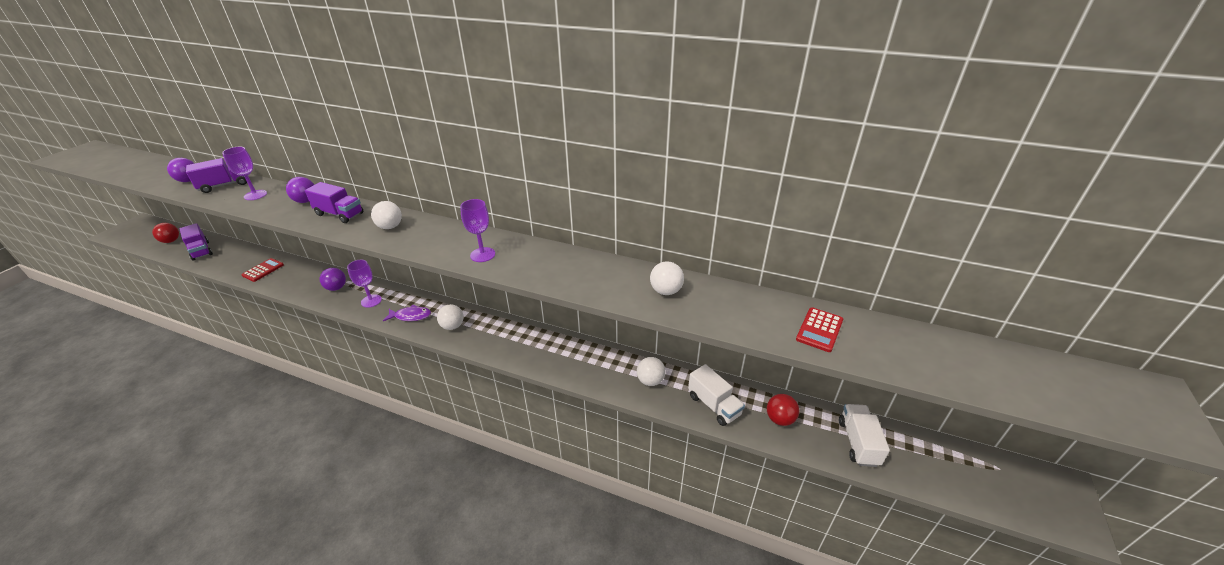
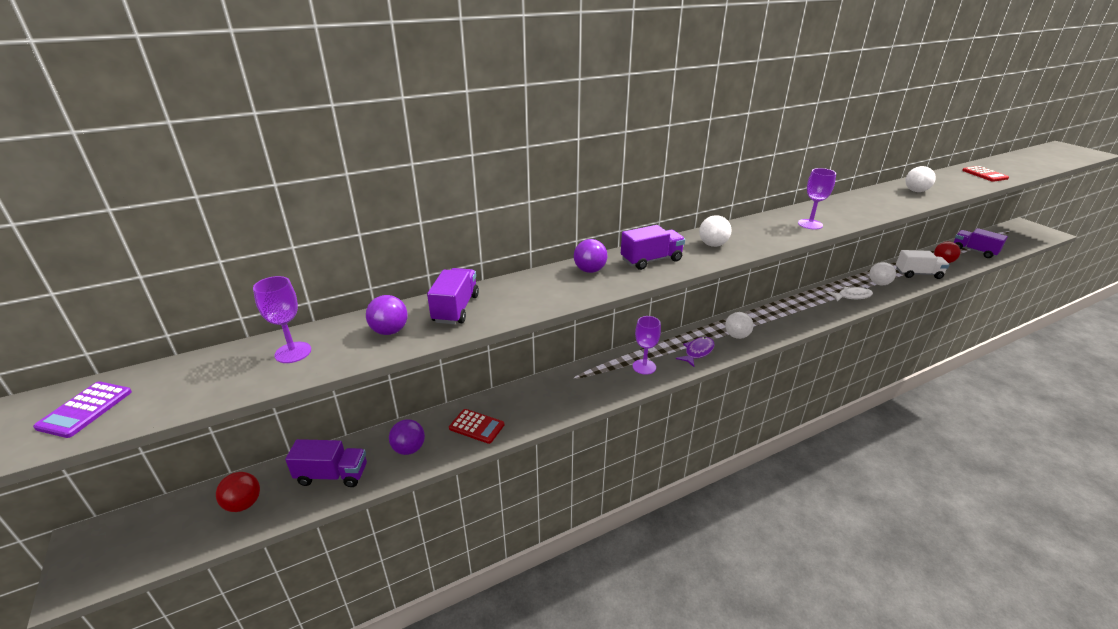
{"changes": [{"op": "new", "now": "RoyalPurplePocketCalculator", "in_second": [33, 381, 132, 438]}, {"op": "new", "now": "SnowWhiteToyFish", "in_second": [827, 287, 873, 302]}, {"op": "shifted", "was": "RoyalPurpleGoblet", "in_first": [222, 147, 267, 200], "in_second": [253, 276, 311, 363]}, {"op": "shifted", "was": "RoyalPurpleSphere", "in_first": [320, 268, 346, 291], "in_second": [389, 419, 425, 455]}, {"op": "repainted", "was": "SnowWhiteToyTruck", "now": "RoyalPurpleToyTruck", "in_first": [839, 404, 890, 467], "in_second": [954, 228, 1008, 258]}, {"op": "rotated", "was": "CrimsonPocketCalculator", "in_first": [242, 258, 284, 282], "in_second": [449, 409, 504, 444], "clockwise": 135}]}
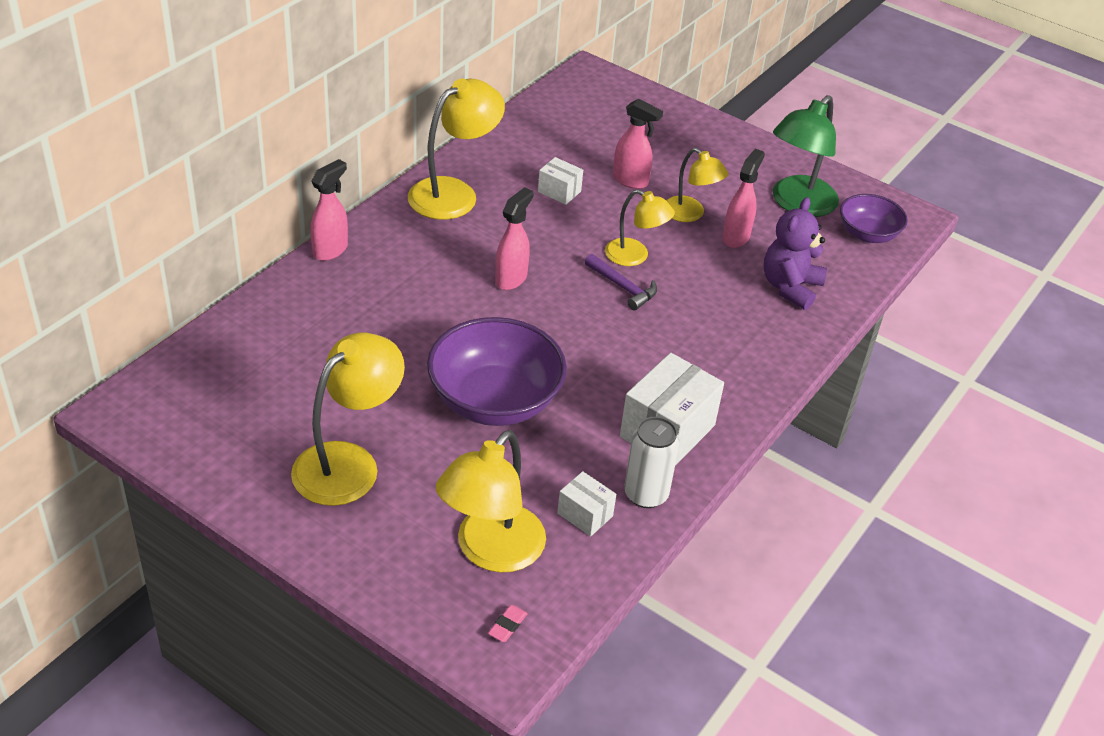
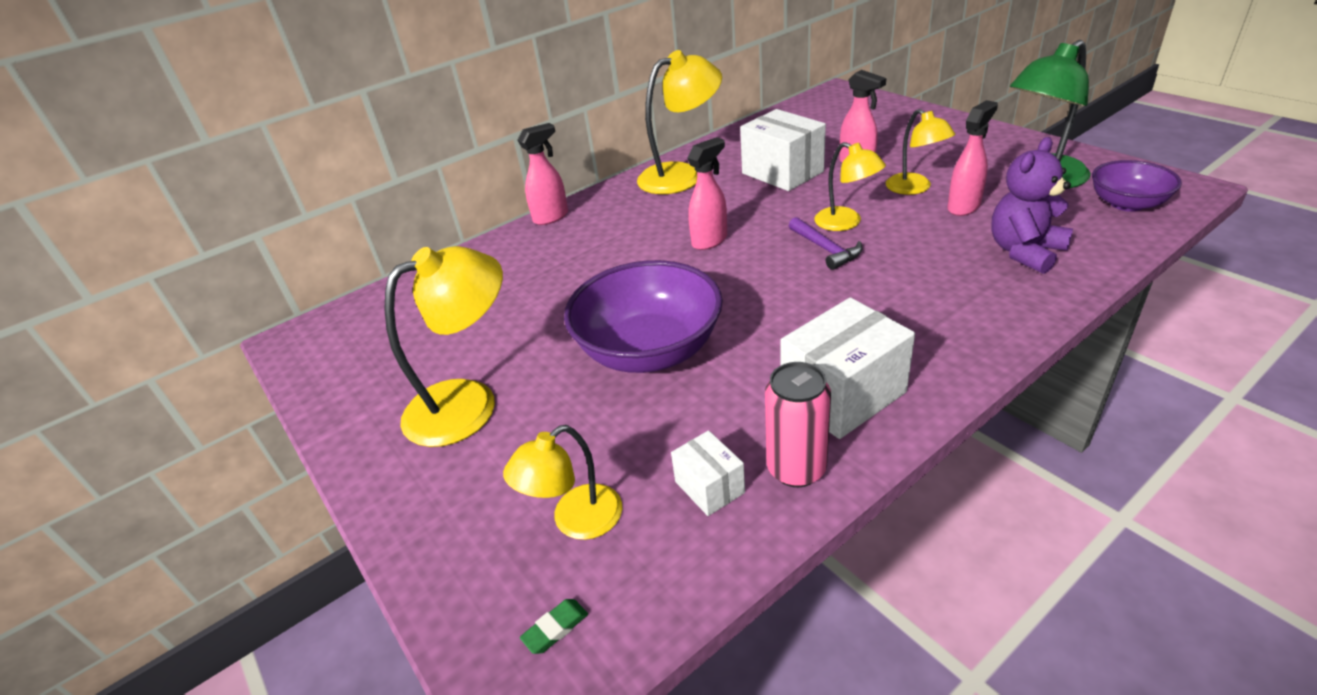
{"changes": [{"op": "repainted", "was": "PinkGumEraser", "now": "LeafGreenGumEraser", "in_first": [488, 605, 528, 642], "in_second": [520, 599, 588, 654]}, {"op": "repainted", "was": "SnowWhiteTin", "now": "PinkTin", "in_first": [624, 417, 680, 508], "in_second": [765, 362, 831, 487]}, {"op": "scaled", "was": "BrightYellowLamp", "in_first": [436, 430, 546, 573], "in_second": [503, 425, 622, 540], "ratio": 0.61}, {"op": "scaled", "was": "SnowWhiteBox", "in_first": [538, 157, 583, 205], "in_second": [740, 109, 826, 191], "ratio": 1.9}]}
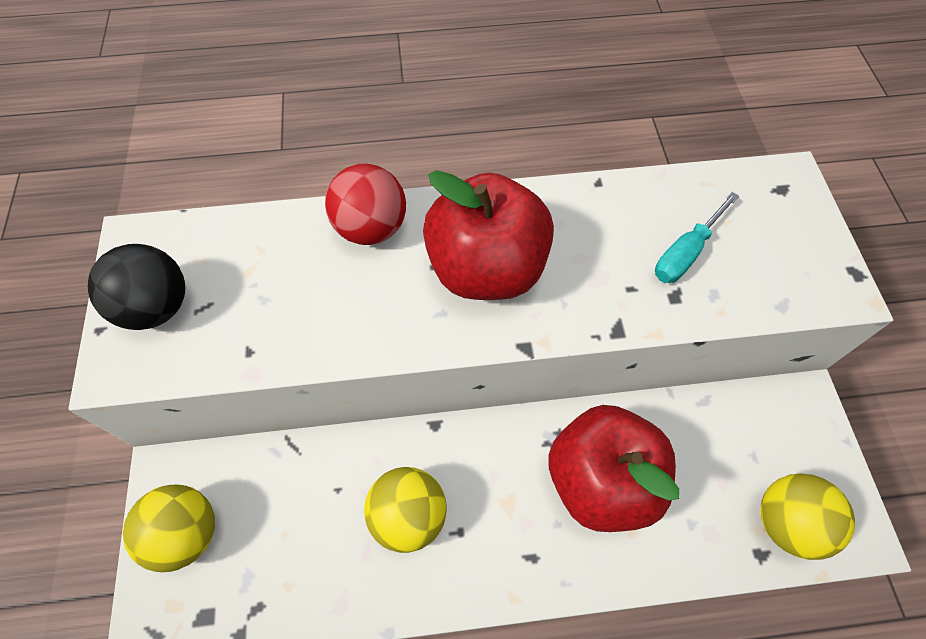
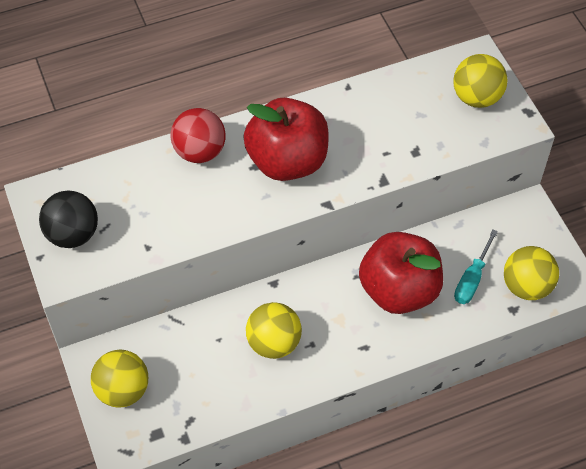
{"changes": [{"op": "new", "now": "BrightYellowSphere", "in_second": [453, 54, 508, 108]}, {"op": "shifted", "was": "TealHandScrewdriver", "in_first": [655, 192, 739, 283], "in_second": [454, 230, 498, 304]}]}
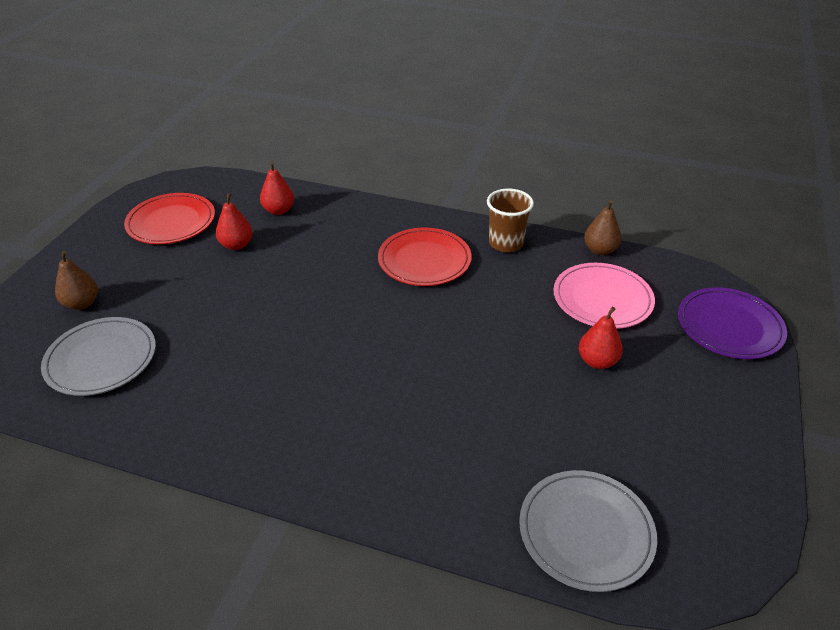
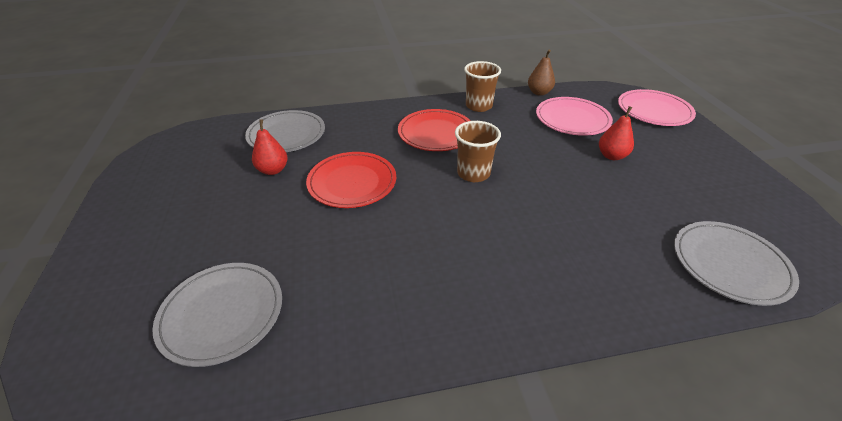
{"changes": [{"op": "gone", "was": "DarkBrownPear", "in_first": [55, 251, 98, 310]}, {"op": "new", "now": "DarkBrownBeaker", "in_second": [455, 121, 501, 182]}, {"op": "shifted", "was": "CrimsonDinnerPlate", "in_first": [124, 193, 215, 244], "in_second": [306, 152, 396, 208]}, {"op": "swapped", "was": "CrimsonPear", "now": "GrayDinnerPlate", "in_first": [260, 162, 294, 215], "in_second": [245, 110, 325, 152]}, {"op": "repainted", "was": "RoyalPurpleDinnerPlate", "now": "PinkDinnerPlate", "in_first": [678, 287, 787, 359], "in_second": [618, 89, 696, 126]}]}
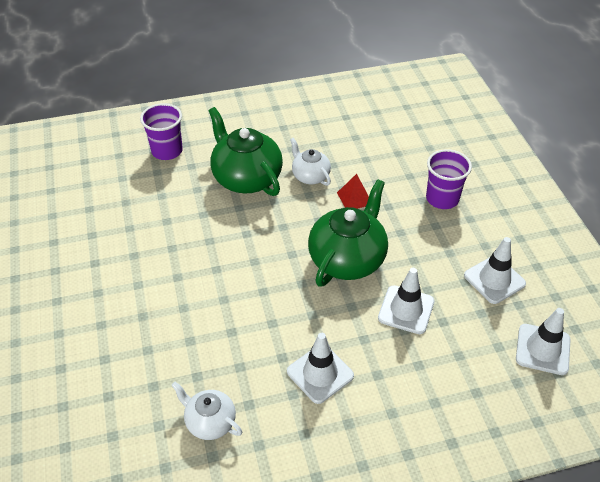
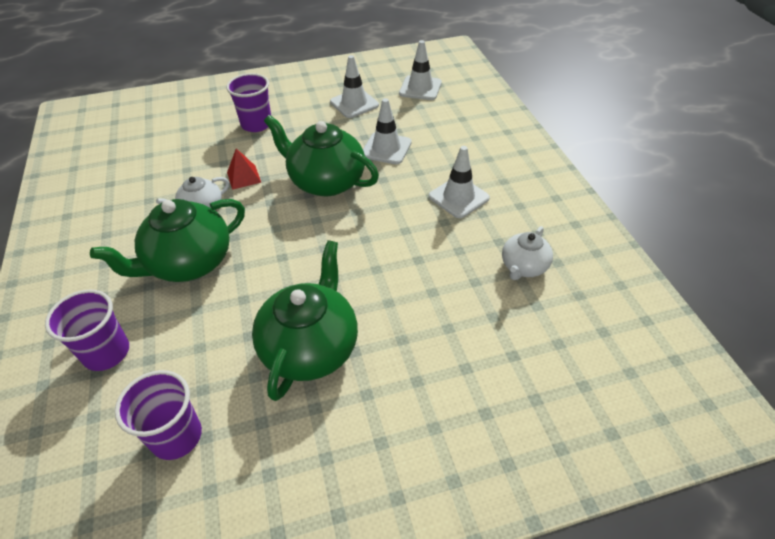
{"changes": [{"op": "new", "now": "RoyalPurpleBeaker", "in_second": [115, 370, 202, 460]}, {"op": "new", "now": "LeafGreenTeaPot", "in_second": [252, 240, 358, 401]}]}
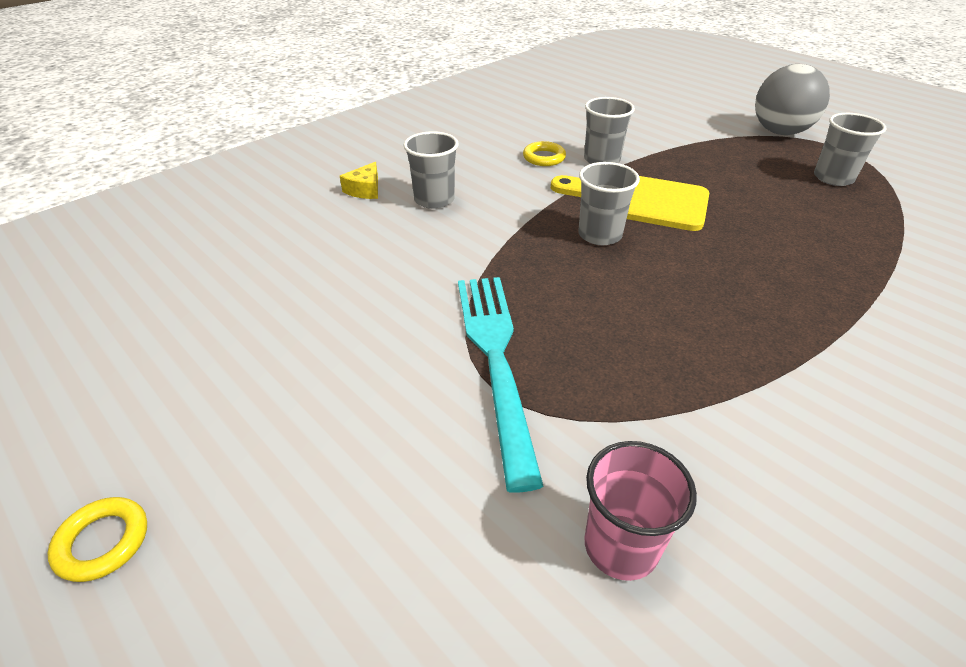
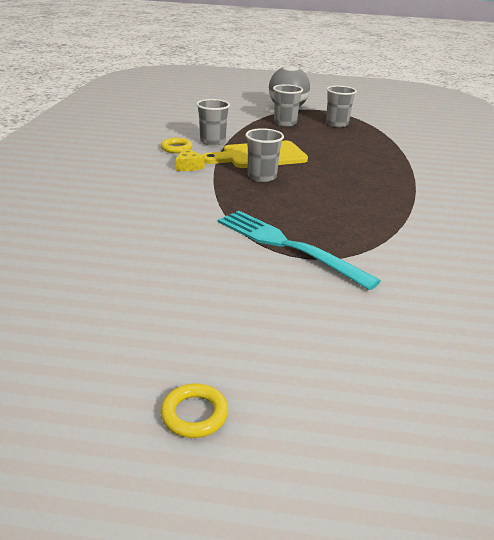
{"changes": [{"op": "gone", "was": "PinkBeaker", "in_first": [584, 441, 697, 581]}, {"op": "shifted", "was": "BrightYellowCheeseWedge", "in_first": [340, 162, 378, 199], "in_second": [176, 148, 204, 171]}, {"op": "shifted", "was": "GrayBeaker", "in_first": [403, 131, 458, 209], "in_second": [273, 84, 303, 126]}]}
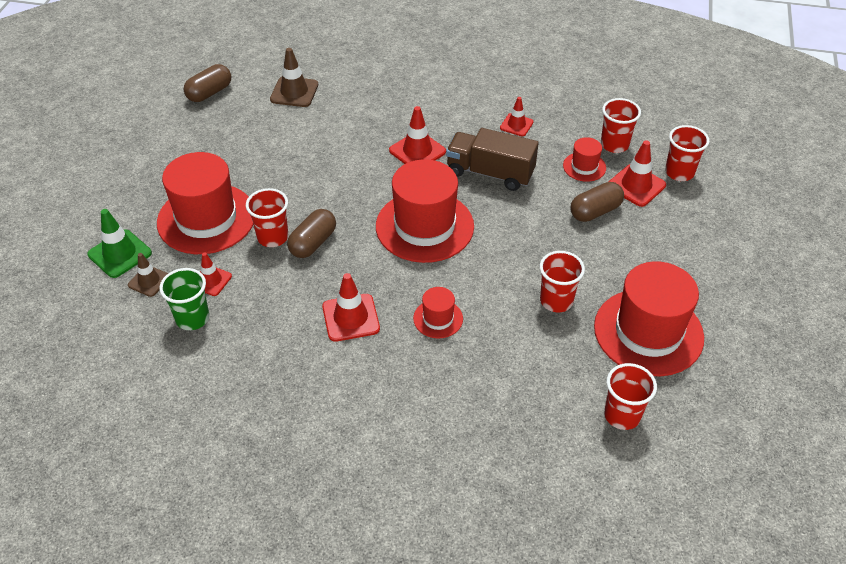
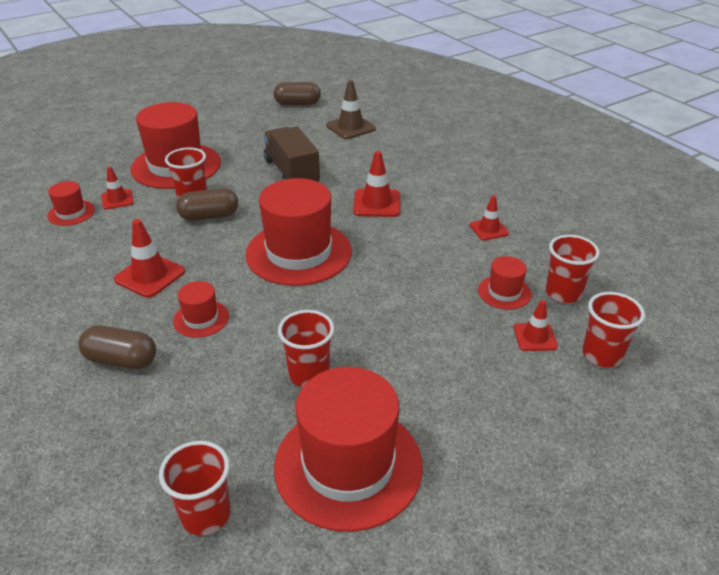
{"changes": [{"op": "gone", "was": "LeafGreenSafetyCone", "in_first": [87, 209, 152, 278]}, {"op": "gone", "was": "DarkBrownSafetyCone", "in_first": [128, 253, 168, 297]}, {"op": "shifted", "was": "DarkBrownToyTruck", "in_first": [446, 128, 539, 191], "in_second": [263, 126, 320, 182]}, {"op": "shifted", "was": "DarkBrownPillShape", "in_first": [570, 182, 624, 222], "in_second": [79, 325, 156, 369]}, {"op": "swapped", "was": "LeafGreenBeaker", "now": "CrimsonTopHat", "in_first": [159, 268, 209, 330], "in_second": [47, 181, 95, 226]}, {"op": "scaled", "was": "CrimsonSafetyCone", "in_first": [608, 140, 666, 207], "in_second": [514, 300, 558, 351], "ratio": 0.64}]}
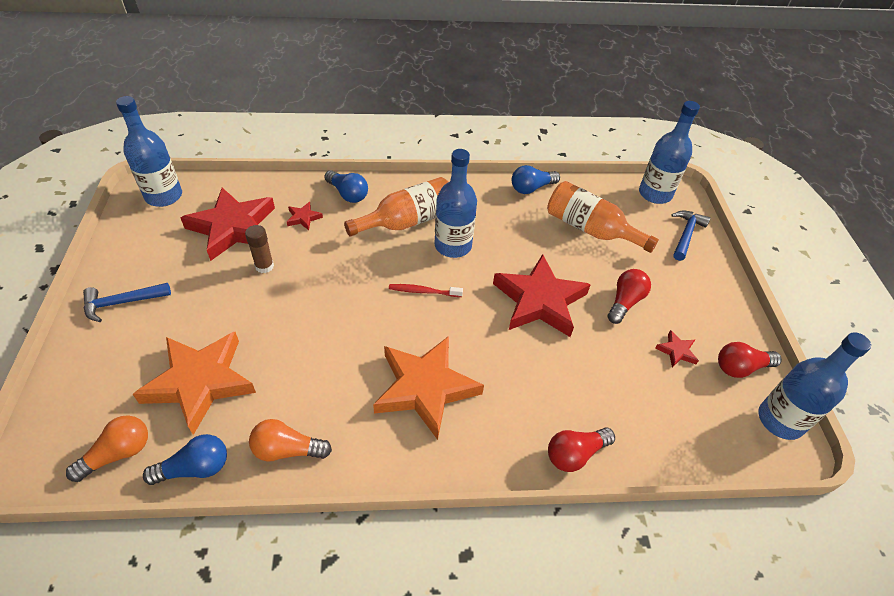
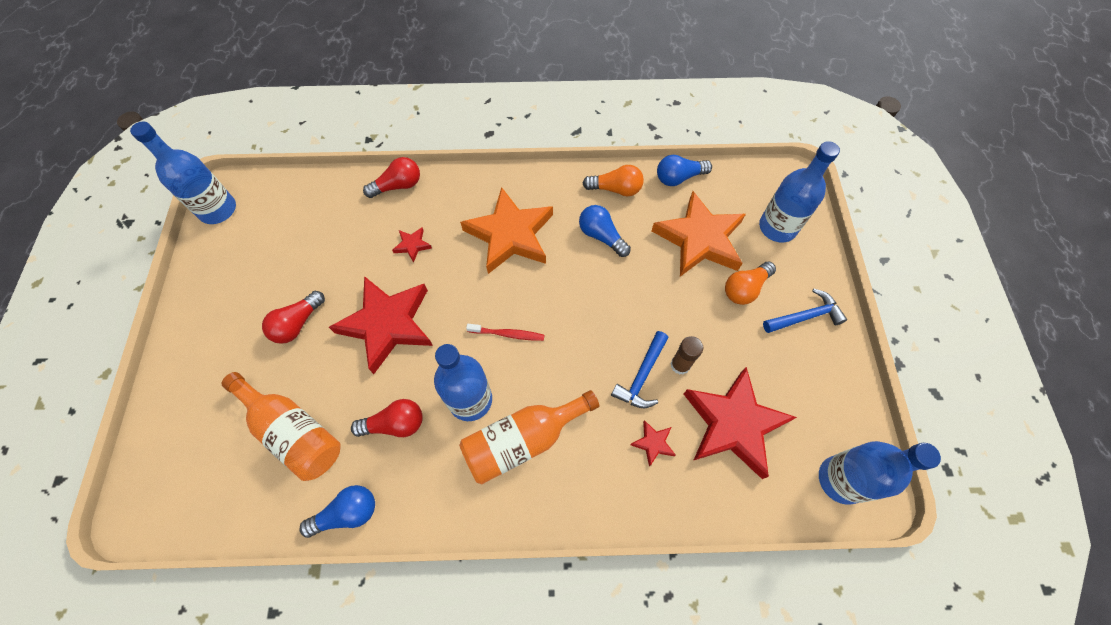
{"changes": [{"op": "shifted", "was": "OrangeColouredLightBulb", "in_first": [66, 415, 148, 482], "in_second": [725, 261, 776, 305]}, {"op": "shifted", "was": "RoyalBlueLightBulb", "in_first": [324, 170, 368, 203], "in_second": [579, 205, 631, 257]}, {"op": "shifted", "was": "RoyalBlueBottle", "in_first": [639, 101, 700, 204], "in_second": [759, 141, 840, 242]}, {"op": "shifted", "was": "CrimsonFivePointedStar", "in_first": [655, 330, 699, 367], "in_second": [392, 227, 432, 263]}, {"op": "shifted", "was": "RoyalBlueCarpenter'sHammer", "in_first": [671, 211, 710, 261], "in_second": [611, 331, 668, 408]}, {"op": "shifted", "was": "CrimsonLightBulb", "in_first": [718, 342, 782, 378], "in_second": [351, 399, 423, 437]}]}
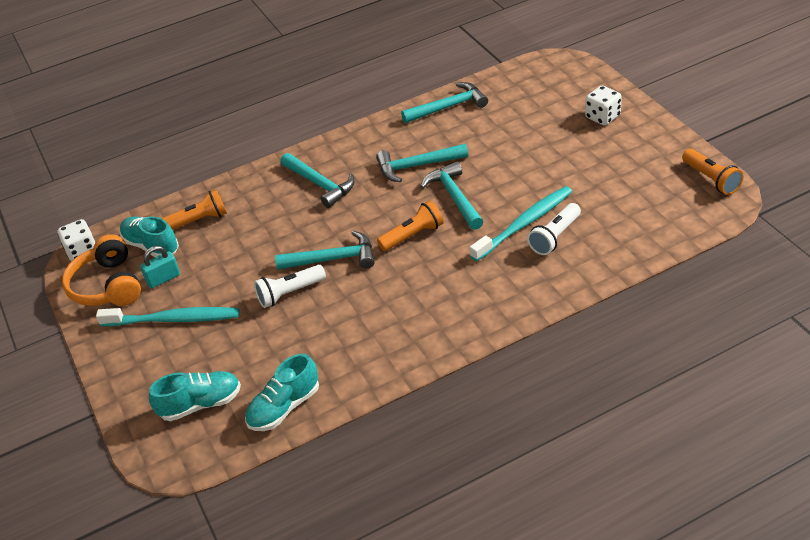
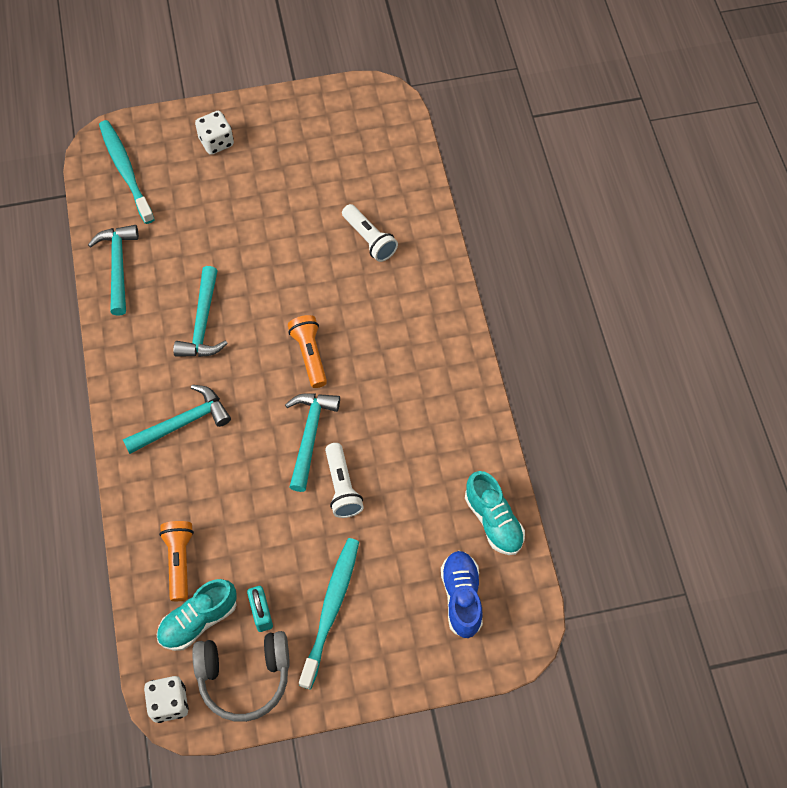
{"changes": [{"op": "gone", "was": "TealCarpenter'sHammer", "in_first": [421, 161, 484, 230]}, {"op": "gone", "was": "OrangeColouredFlashlight", "in_first": [682, 149, 744, 195]}, {"op": "shifted", "was": "TealToothbrush", "in_first": [469, 186, 572, 261], "in_second": [99, 120, 155, 224]}, {"op": "repainted", "was": "OrangeColouredOverEarHeadphones", "now": "GrayOverEarHeadphones", "in_first": [62, 234, 141, 306], "in_second": [192, 631, 290, 722]}, {"op": "repainted", "was": "TealShoe", "now": "RoyalBlueShoe", "in_first": [149, 371, 241, 421], "in_second": [441, 551, 483, 638]}]}
